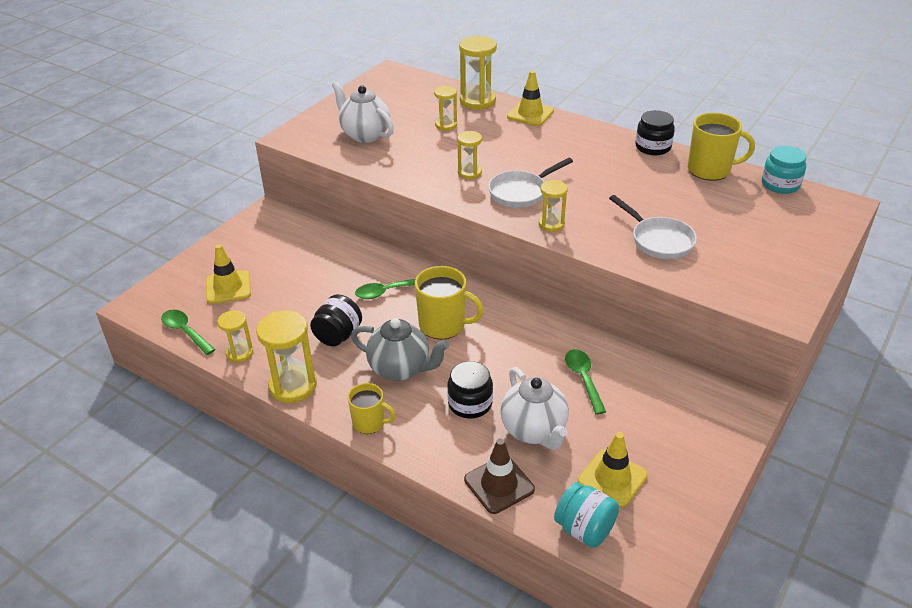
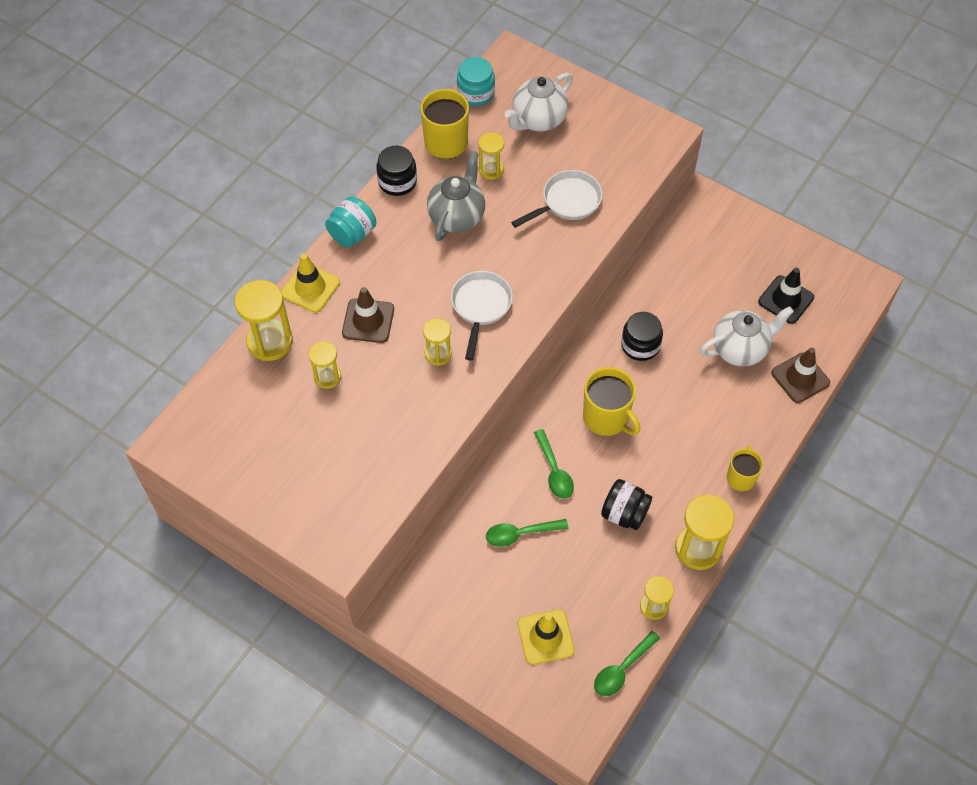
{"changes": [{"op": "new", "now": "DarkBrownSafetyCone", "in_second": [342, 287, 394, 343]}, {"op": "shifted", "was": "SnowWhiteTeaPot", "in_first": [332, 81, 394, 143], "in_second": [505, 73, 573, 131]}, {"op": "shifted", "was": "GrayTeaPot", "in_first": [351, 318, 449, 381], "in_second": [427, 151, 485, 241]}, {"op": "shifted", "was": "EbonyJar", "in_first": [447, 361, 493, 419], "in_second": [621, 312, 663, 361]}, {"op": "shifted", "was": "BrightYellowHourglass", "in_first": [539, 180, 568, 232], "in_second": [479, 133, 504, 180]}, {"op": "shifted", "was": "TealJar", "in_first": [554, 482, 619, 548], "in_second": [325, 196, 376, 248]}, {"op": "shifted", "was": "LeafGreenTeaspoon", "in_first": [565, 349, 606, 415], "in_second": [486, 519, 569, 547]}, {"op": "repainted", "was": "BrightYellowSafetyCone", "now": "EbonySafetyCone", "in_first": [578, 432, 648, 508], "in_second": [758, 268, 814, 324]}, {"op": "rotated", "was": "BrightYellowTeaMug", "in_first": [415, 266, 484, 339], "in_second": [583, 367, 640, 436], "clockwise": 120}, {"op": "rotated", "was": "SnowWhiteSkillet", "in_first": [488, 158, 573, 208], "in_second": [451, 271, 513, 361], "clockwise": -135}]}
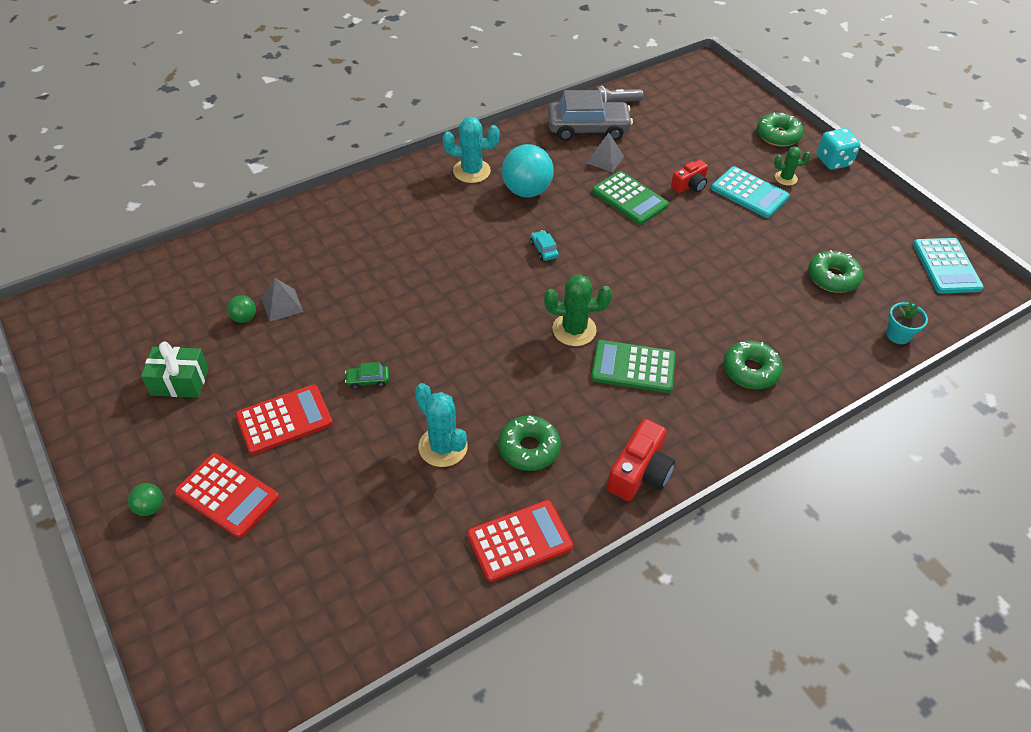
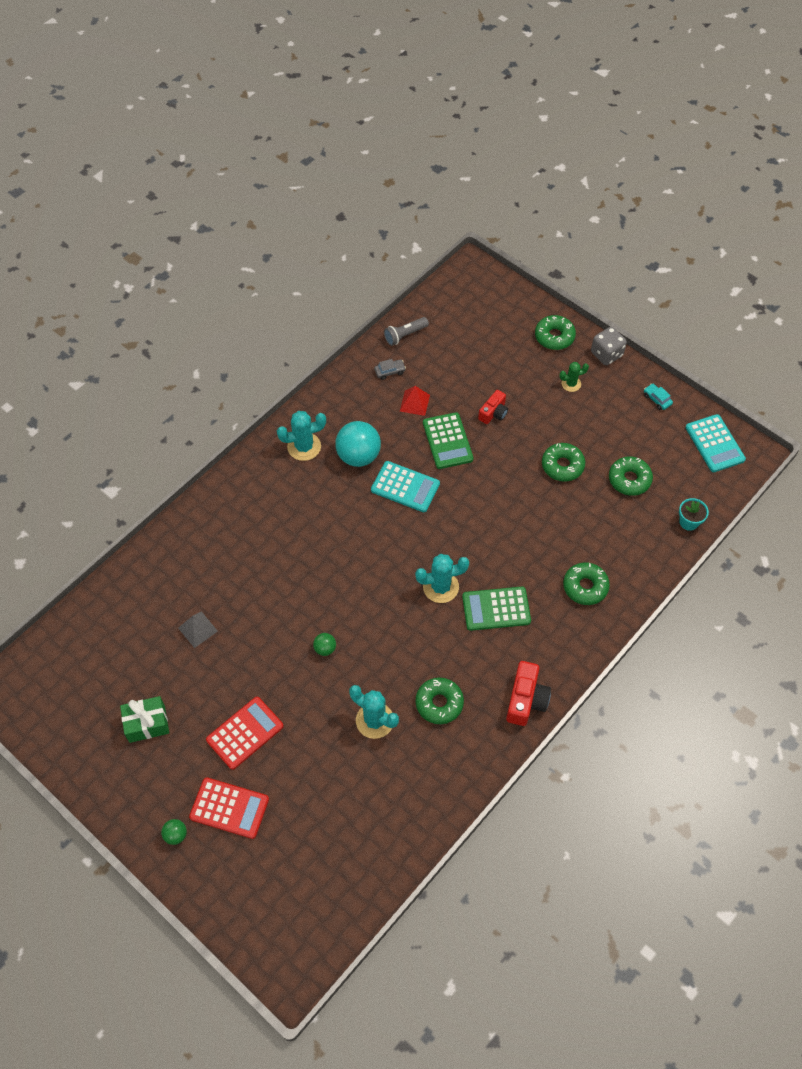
{"changes": [{"op": "gone", "was": "LeafGreenCar", "in_first": [345, 362, 389, 389]}, {"op": "gone", "was": "CrimsonPocketCalculator", "in_first": [467, 500, 573, 582]}, {"op": "new", "now": "LeafGreenDonut", "in_second": [542, 443, 585, 482]}, {"op": "shifted", "was": "LeafGreenSphere", "in_first": [227, 295, 256, 323], "in_second": [313, 633, 336, 656]}, {"op": "shifted", "was": "TealCar", "in_first": [530, 230, 559, 261], "in_second": [644, 383, 673, 410]}, {"op": "shifted", "was": "TealPocketCalculator", "in_first": [711, 166, 790, 218], "in_second": [371, 461, 440, 512]}, {"op": "repainted", "was": "LeafGreenSaguaroCactus", "now": "TealSaguaroCactus", "in_first": [544, 274, 612, 346], "in_second": [415, 554, 469, 603]}, {"op": "repainted", "was": "GrayPyramidShape", "now": "CrimsonPyramidShape", "in_first": [587, 133, 624, 172], "in_second": [400, 386, 430, 416]}, {"op": "repainted", "was": "TealDie", "now": "GrayDie", "in_first": [817, 128, 860, 170], "in_second": [591, 327, 627, 365]}, {"op": "rotated", "was": "LeafGreenPocketCalculator", "in_first": [592, 171, 669, 225], "in_second": [423, 412, 473, 469], "clockwise": 45}, {"op": "scaled", "was": "GrayCar", "in_first": [548, 90, 633, 141], "in_second": [374, 359, 406, 380], "ratio": 0.41}]}
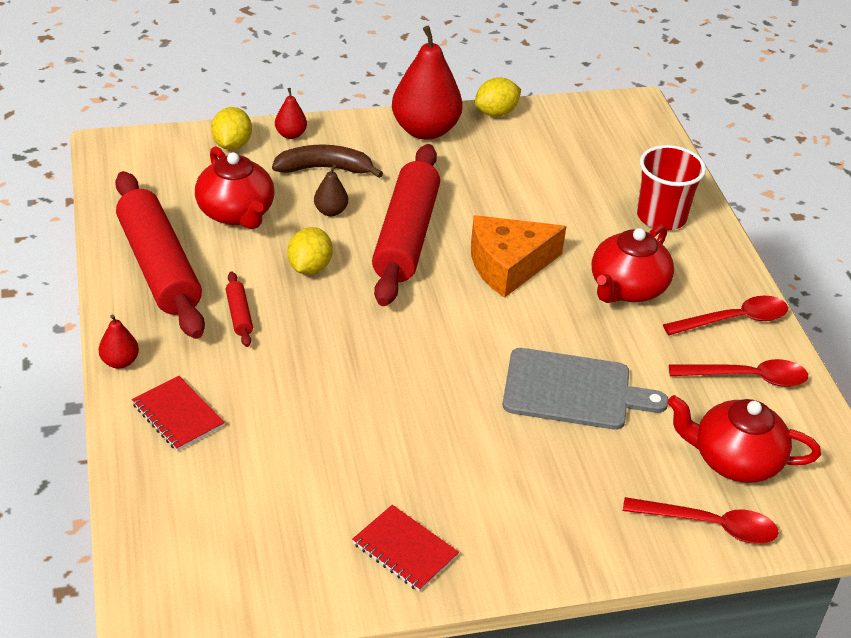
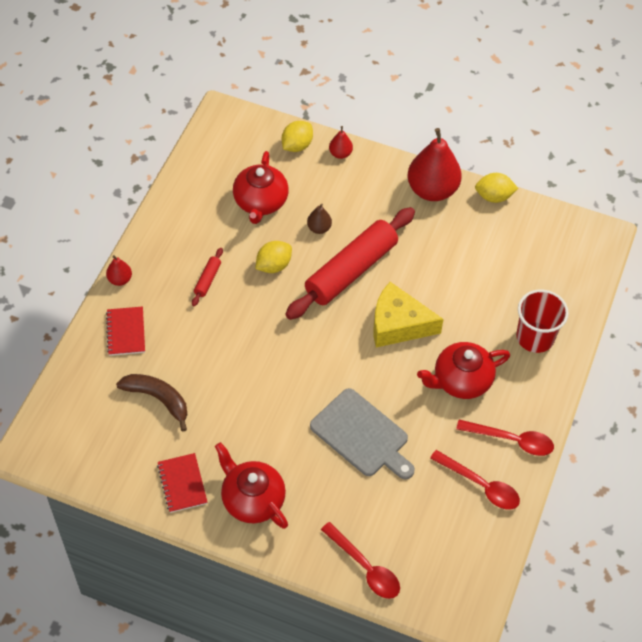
{"changes": [{"op": "gone", "was": "CrimsonRollingPin", "in_first": [115, 171, 205, 339]}, {"op": "shifted", "was": "DarkBrownBanana", "in_first": [272, 145, 383, 178], "in_second": [116, 374, 187, 431]}, {"op": "shifted", "was": "CrimsonTeaPot", "in_first": [667, 395, 821, 483], "in_second": [215, 442, 288, 529]}, {"op": "repainted", "was": "OrangeColouredCheeseWedge", "now": "BrightYellowCheeseWedge", "in_first": [471, 215, 566, 298], "in_second": [374, 282, 444, 347]}]}
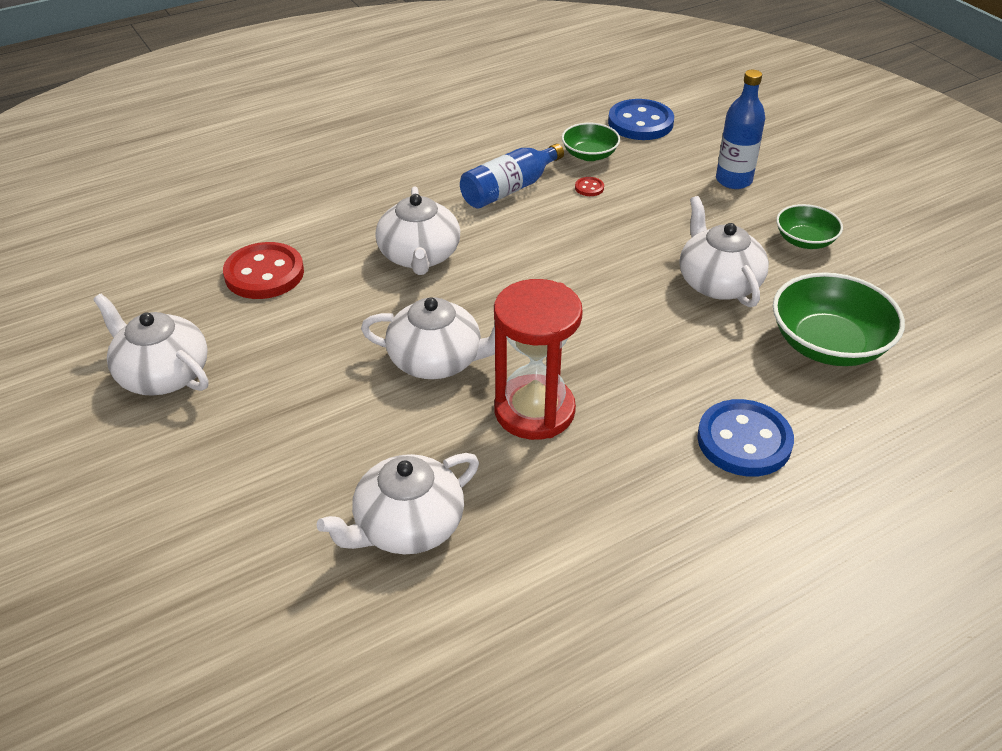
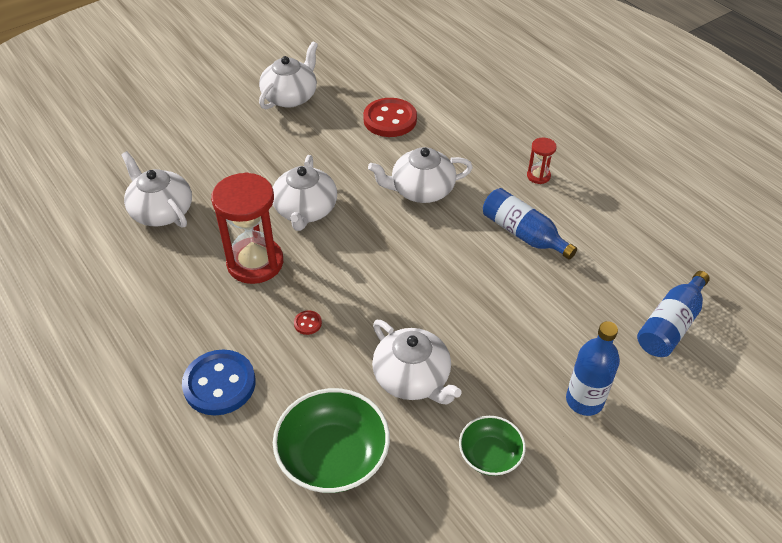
{"changes": [{"op": "gone", "was": "LeafGreenDeepDish", "in_first": [562, 123, 620, 161]}, {"op": "new", "now": "CrimsonHourglass", "in_second": [527, 137, 557, 184]}, {"op": "shifted", "was": "CrimsonButton", "in_first": [575, 177, 604, 196], "in_second": [294, 310, 322, 335]}, {"op": "swapped", "was": "RoyalBlueButton", "now": "RoyalBlueBottle", "in_first": [608, 99, 674, 140], "in_second": [637, 271, 710, 357]}, {"op": "rotated", "was": "SnowWhiteTeaPot", "in_first": [680, 196, 769, 307], "in_second": [372, 320, 462, 404], "clockwise": 75}]}
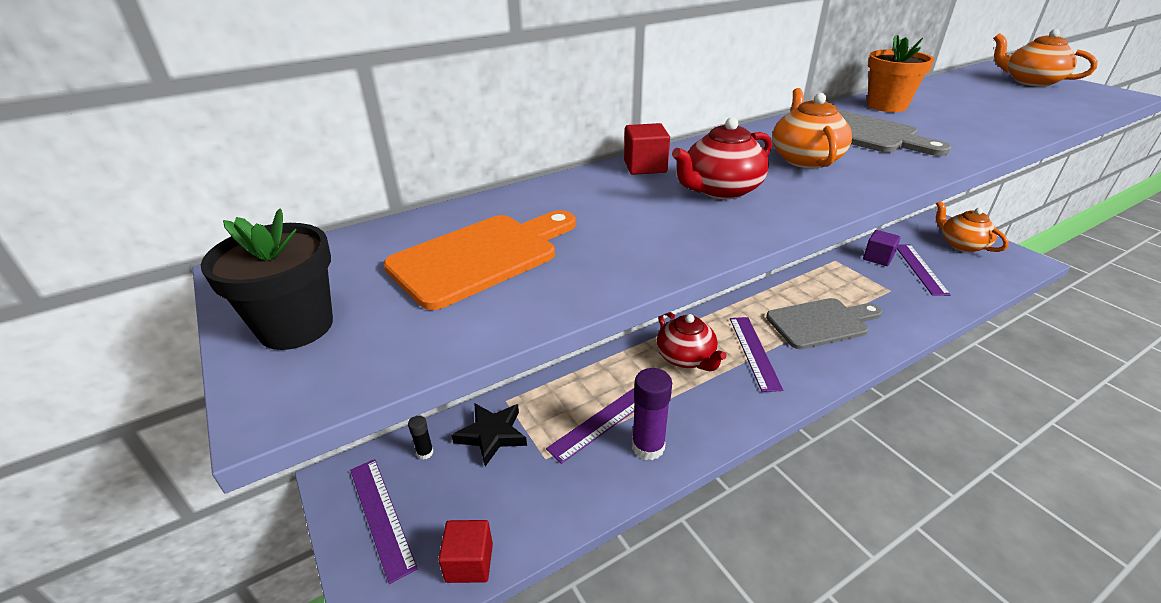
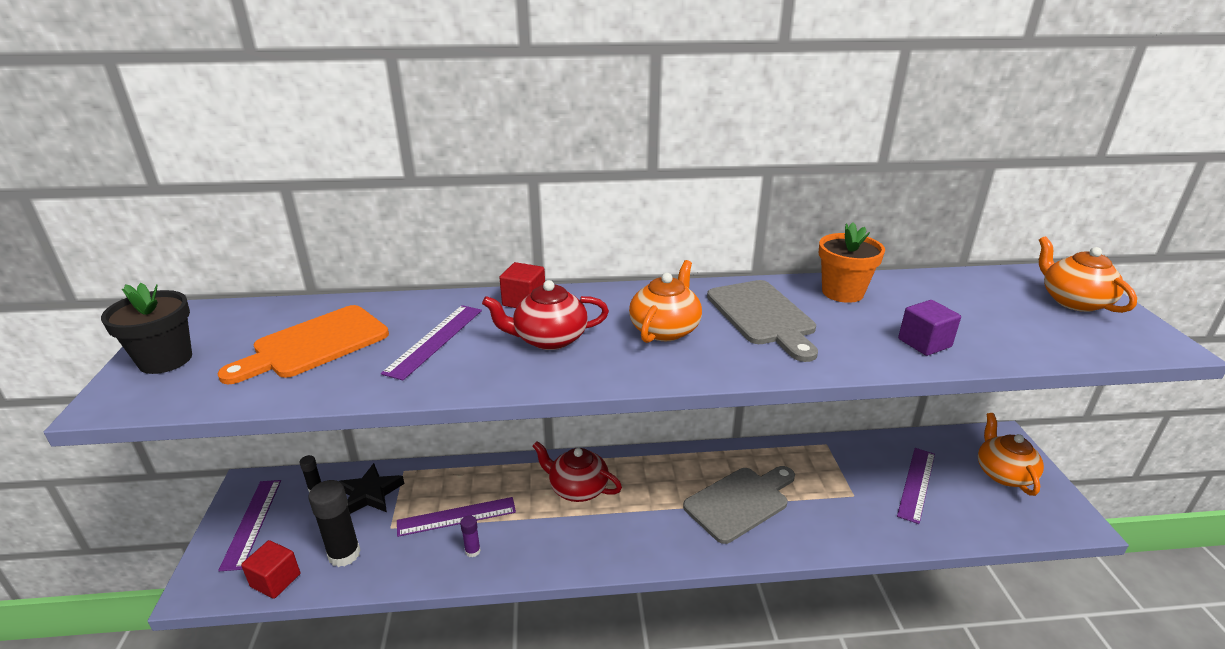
{"changes": [{"op": "new", "now": "EbonyGlue", "in_second": [308, 480, 361, 567]}, {"op": "shifted", "was": "RoyalPurpleRuler", "in_first": [730, 317, 783, 392], "in_second": [381, 305, 482, 380]}, {"op": "shifted", "was": "RoyalPurpleBlock", "in_first": [863, 230, 901, 266], "in_second": [898, 300, 961, 356]}, {"op": "rotated", "was": "OrangeColouredCuttingBoard", "in_first": [383, 210, 576, 310], "in_second": [217, 305, 389, 384], "clockwise": 150}, {"op": "rotated", "was": "CrimsonTeaPot", "in_first": [657, 312, 727, 371], "in_second": [532, 441, 622, 502], "clockwise": 120}, {"op": "rotated", "was": "GrayCuttingBoard", "in_first": [766, 298, 882, 349], "in_second": [683, 466, 795, 544], "clockwise": -45}, {"op": "scaled", "was": "RoyalPurpleGlue", "in_first": [632, 368, 672, 460], "in_second": [460, 515, 481, 557], "ratio": 0.5}]}
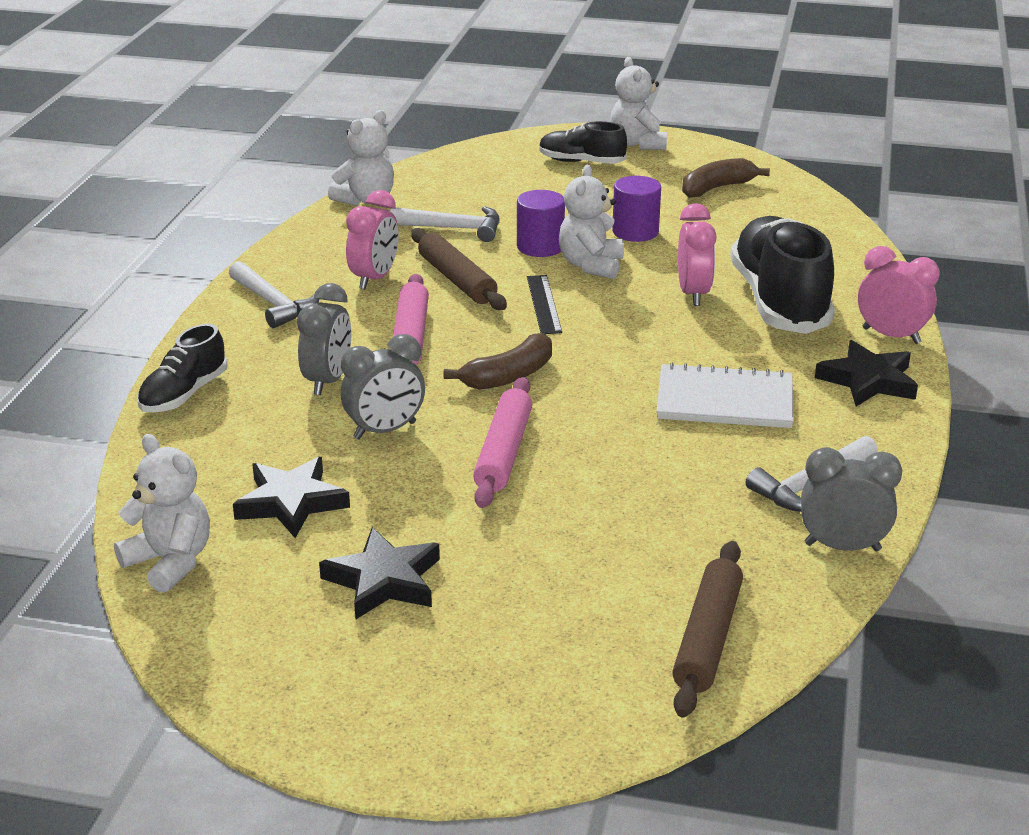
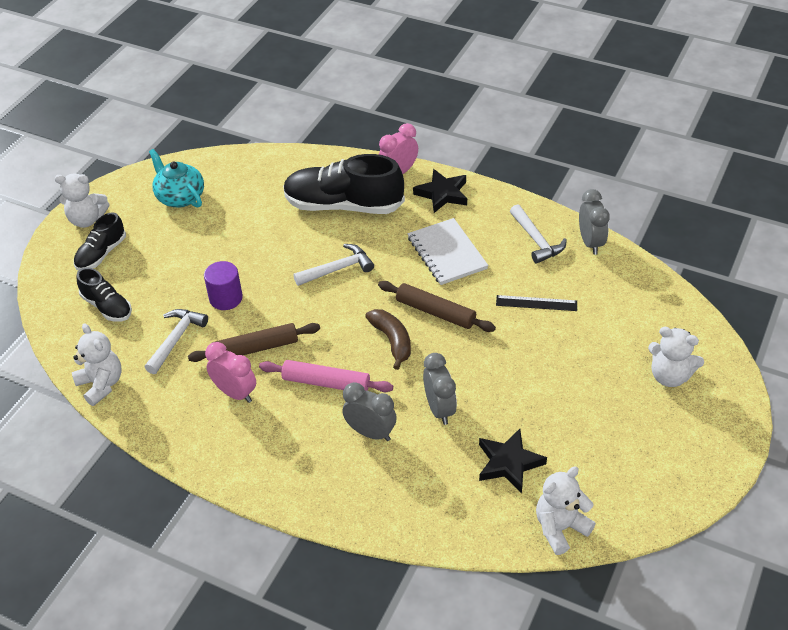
{"changes": [{"op": "gone", "was": "EbonyFivePointedStar", "in_first": [319, 528, 440, 620]}, {"op": "gone", "was": "PinkRollingPin", "in_first": [473, 377, 532, 508]}, {"op": "gone", "was": "RoyalPurpleCylinder", "in_first": [612, 176, 661, 242]}, {"op": "gone", "was": "PinkClock", "in_first": [678, 203, 717, 306]}, {"op": "shifted", "was": "EbonyShoe", "in_first": [137, 324, 228, 413], "in_second": [77, 267, 132, 322]}, {"op": "shifted", "was": "SnowWhiteCarpenter'sHammer", "in_first": [229, 261, 319, 328], "in_second": [293, 244, 374, 286]}, {"op": "shifted", "was": "EbonyRuler", "in_first": [527, 275, 562, 334], "in_second": [496, 295, 577, 311]}, {"op": "shifted", "was": "SnowWhiteTeddyBear", "in_first": [559, 164, 624, 279], "in_second": [648, 327, 704, 387]}, {"op": "shifted", "was": "DarkBrownRollingPin", "in_first": [672, 541, 743, 717], "in_second": [378, 281, 496, 332]}, {"op": "swapped", "was": "DarkBrownBanana", "now": "TealTeaPot", "in_first": [682, 158, 770, 198], "in_second": [149, 149, 204, 208]}, {"op": "rotated", "was": "SnowWhiteExerciseBook", "in_first": [656, 362, 794, 428], "in_second": [408, 218, 488, 285], "clockwise": -45}, {"op": "rotated", "was": "GrayClock", "in_first": [801, 447, 902, 551], "in_second": [579, 189, 610, 255], "clockwise": 150}]}
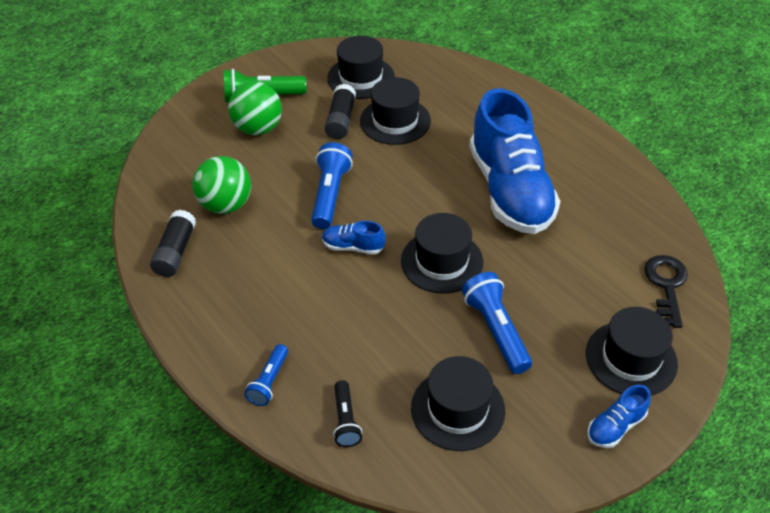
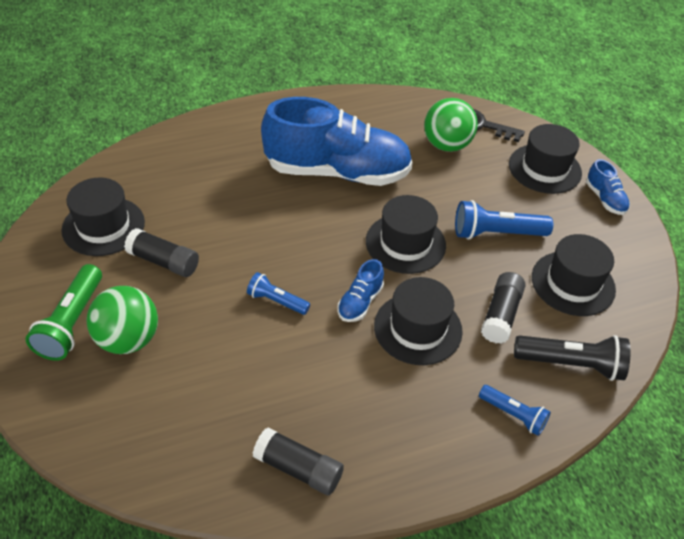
{"changes": [{"op": "new", "now": "EbonyGlue", "in_second": [481, 272, 525, 344]}, {"op": "shifted", "was": "LeafGreenSphere", "in_first": [193, 156, 251, 214], "in_second": [424, 98, 478, 152]}, {"op": "shifted", "was": "EbonyTopHat", "in_first": [360, 77, 431, 145], "in_second": [374, 277, 463, 365]}, {"op": "scaled", "was": "RoyalBlueFlashlight", "in_first": [311, 142, 353, 229], "in_second": [247, 272, 310, 315], "ratio": 0.61}, {"op": "scaled", "was": "EbonyFlashlight", "in_first": [333, 380, 362, 447], "in_second": [514, 335, 631, 381], "ratio": 1.63}]}
